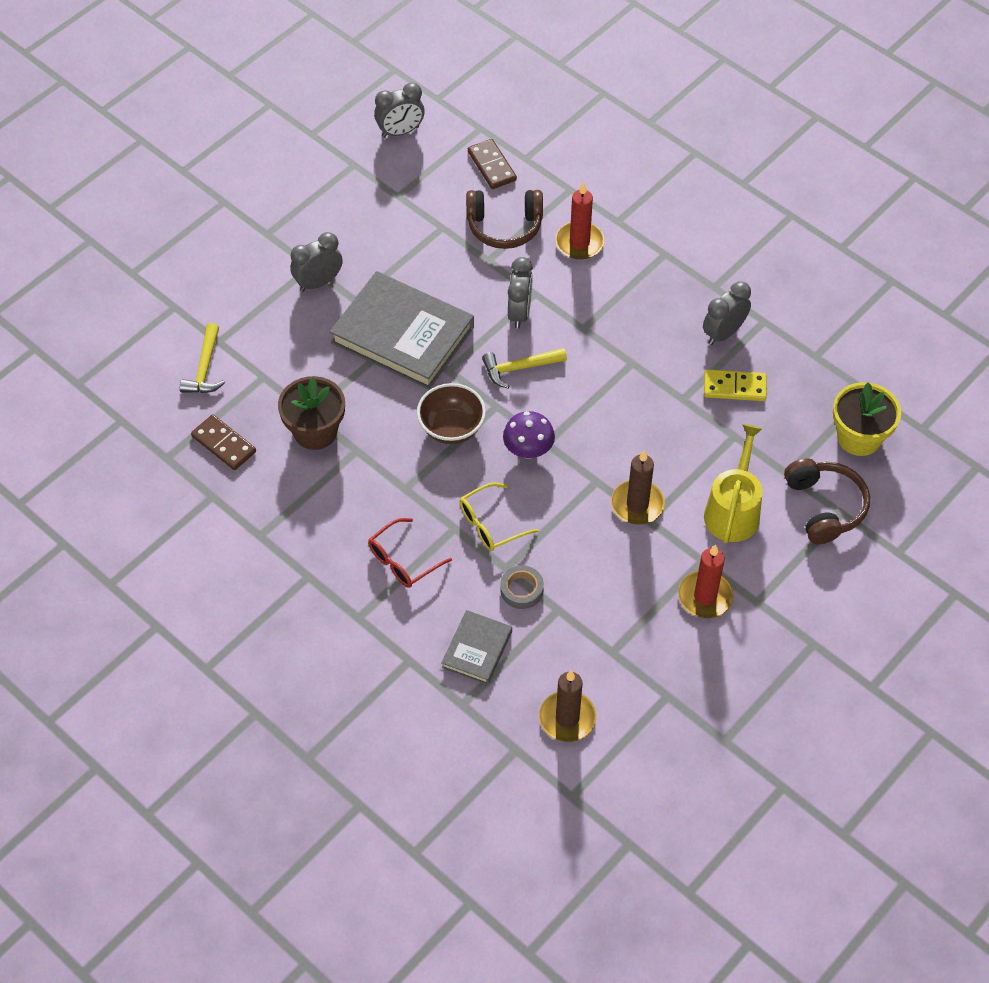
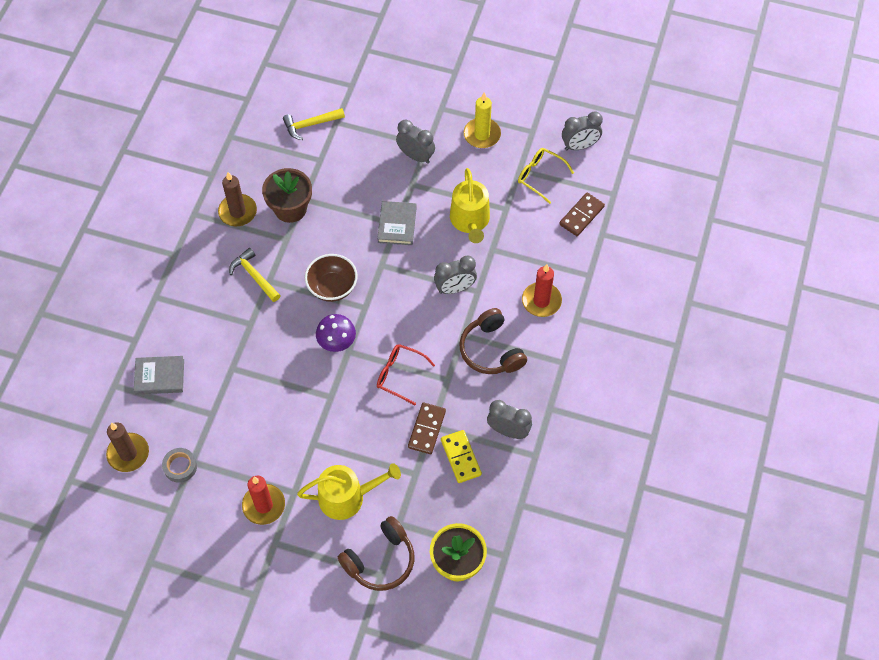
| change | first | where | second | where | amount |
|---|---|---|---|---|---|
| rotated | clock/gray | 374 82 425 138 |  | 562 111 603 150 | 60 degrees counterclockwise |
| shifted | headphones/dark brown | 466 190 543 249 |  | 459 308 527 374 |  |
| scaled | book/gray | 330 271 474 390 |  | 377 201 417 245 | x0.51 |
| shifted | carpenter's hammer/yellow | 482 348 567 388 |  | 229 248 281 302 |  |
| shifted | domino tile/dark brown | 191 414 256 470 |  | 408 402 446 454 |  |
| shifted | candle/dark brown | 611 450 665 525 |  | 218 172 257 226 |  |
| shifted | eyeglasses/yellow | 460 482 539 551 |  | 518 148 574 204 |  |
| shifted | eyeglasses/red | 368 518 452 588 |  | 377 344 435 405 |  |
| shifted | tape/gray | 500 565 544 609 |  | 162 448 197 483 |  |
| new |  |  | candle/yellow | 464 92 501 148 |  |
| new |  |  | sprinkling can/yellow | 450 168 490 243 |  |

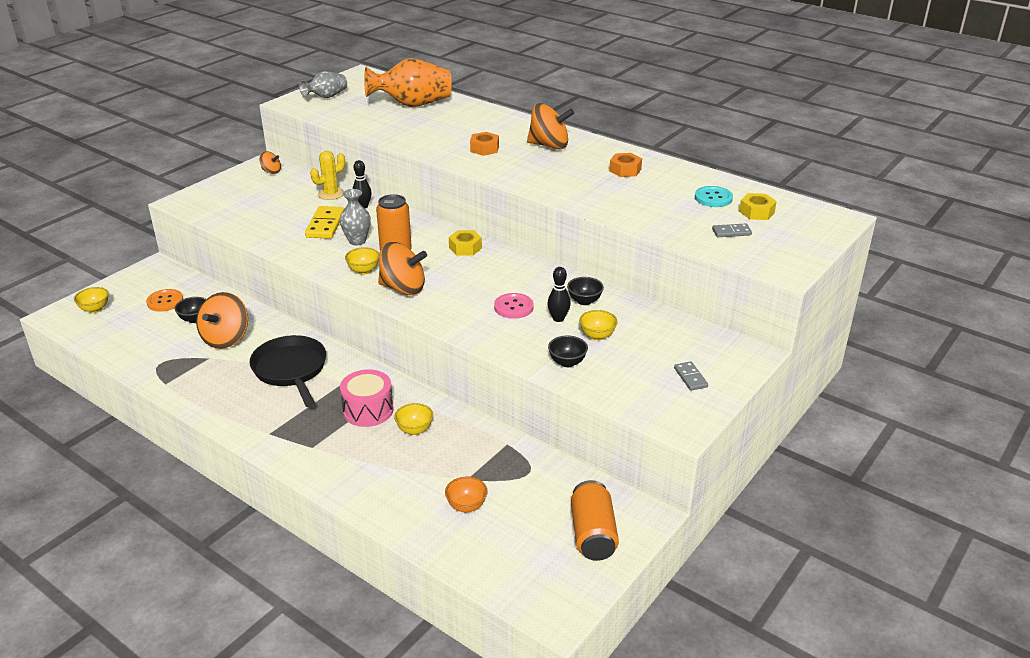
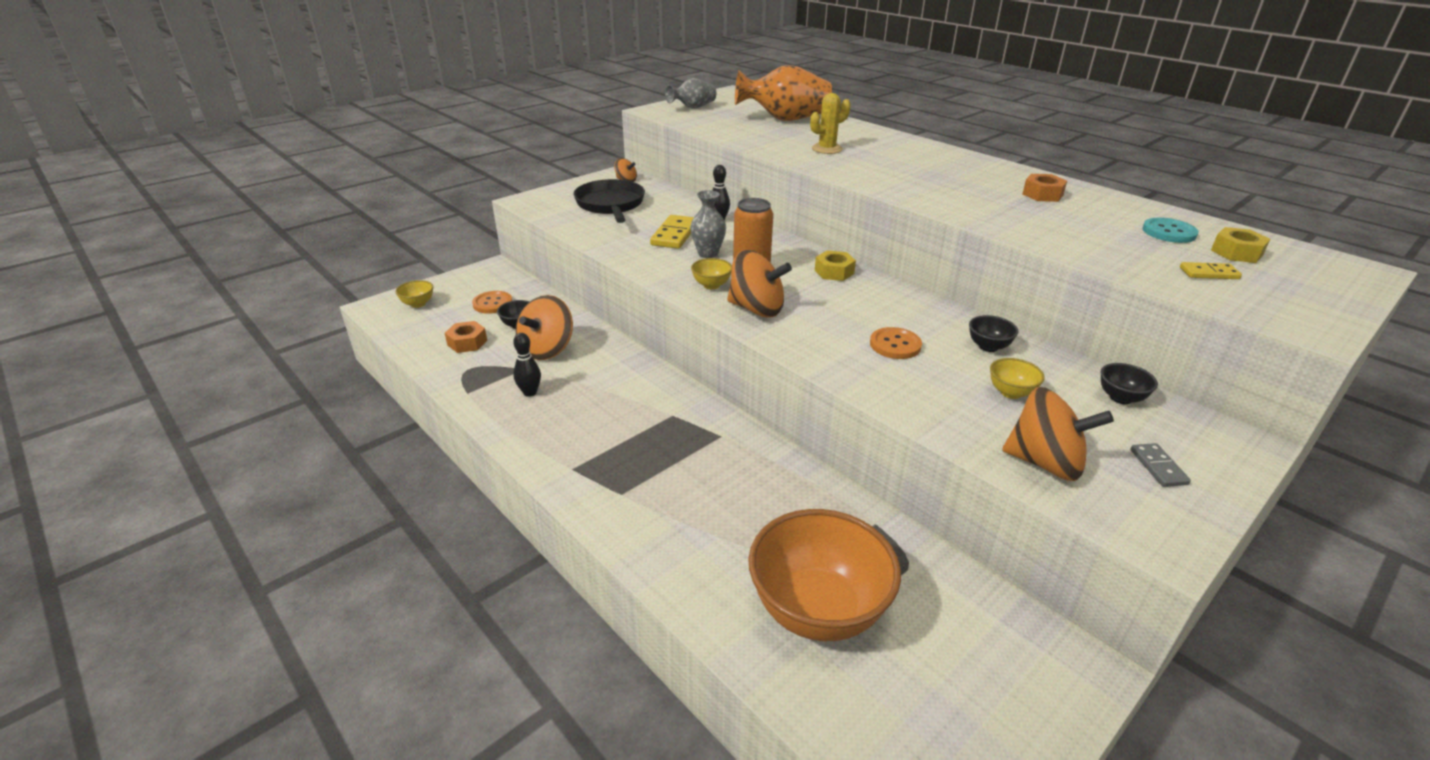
| change | first | where | second | where | amount |
|---|---|---|---|---|---|
| shifted | spinning top/orange | 527 103 574 150 |  | 1002 387 1114 481 |  |
| shifted | hex nut/orange | 470 132 499 156 |  | 445 321 487 353 |  |
| shifted | prickly plant/yellow | 310 151 345 200 |  | 810 93 851 154 |  |
| repainted | domino tile/gray | 712 224 752 237 | domino tile/yellow | 1180 262 1242 279 |  |
| shifted | skittle/black | 547 267 571 322 |  | 513 333 541 397 |  |
| repainted | sewing button/rosy | 494 293 534 319 | sewing button/orange | 870 327 922 359 |  |
| shifted | skillet/black | 250 335 326 407 |  | 573 179 645 223 |  |
| shifted | deep dish/black | 548 335 588 367 |  | 1100 363 1158 404 |  |
| gone | toy drum/rosy | 340 369 394 427 |  |  |  |
| gone | deep dish/yellow | 394 403 433 435 |  |  |  |
| scaled | deep dish/orange | 445 477 488 512 |  | 748 509 901 641 | x2.40 |
| gone | soda can/orange | 571 480 619 561 |  |  |  |

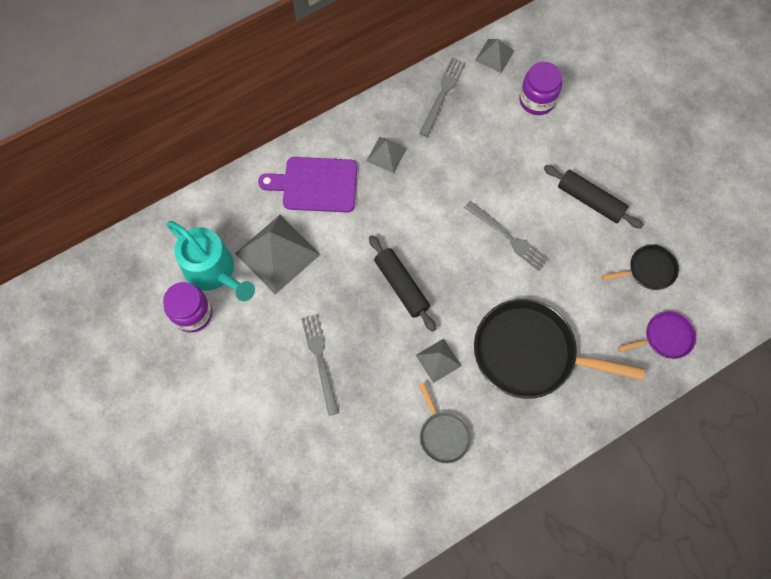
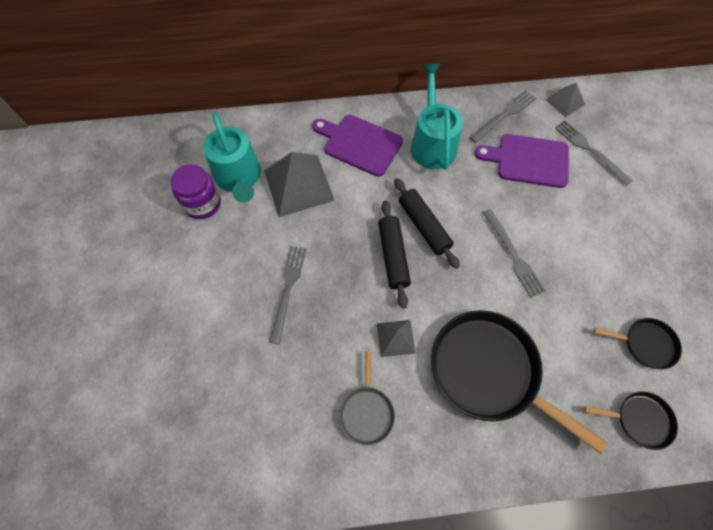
| change | first | where | second | where | amount |
|---|---|---|---|---|---|
| swapped | jam jar/violet | 519 62 562 115 | fork/gray | 555 120 633 186 |  |
| swapped | pyramid/gray | 366 137 407 173 | sprinkling can/turquoise | 411 64 463 170 |  |
| shifted | rolling pin/black | 543 165 643 229 |  | 394 178 460 269 |  |
| repainted | skillet/violet | 618 311 696 359 | skillet/black | 584 391 678 450 |  |
| new |  |  | bread board/violet | 474 134 569 188 |  |

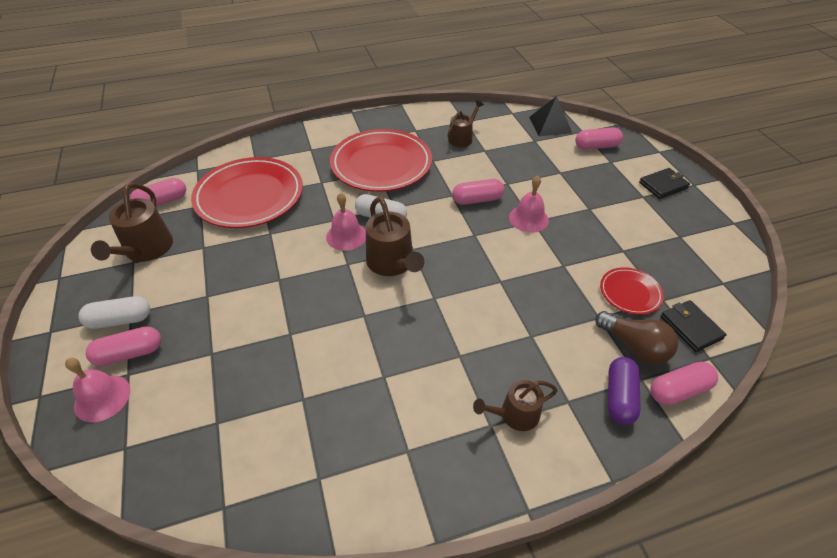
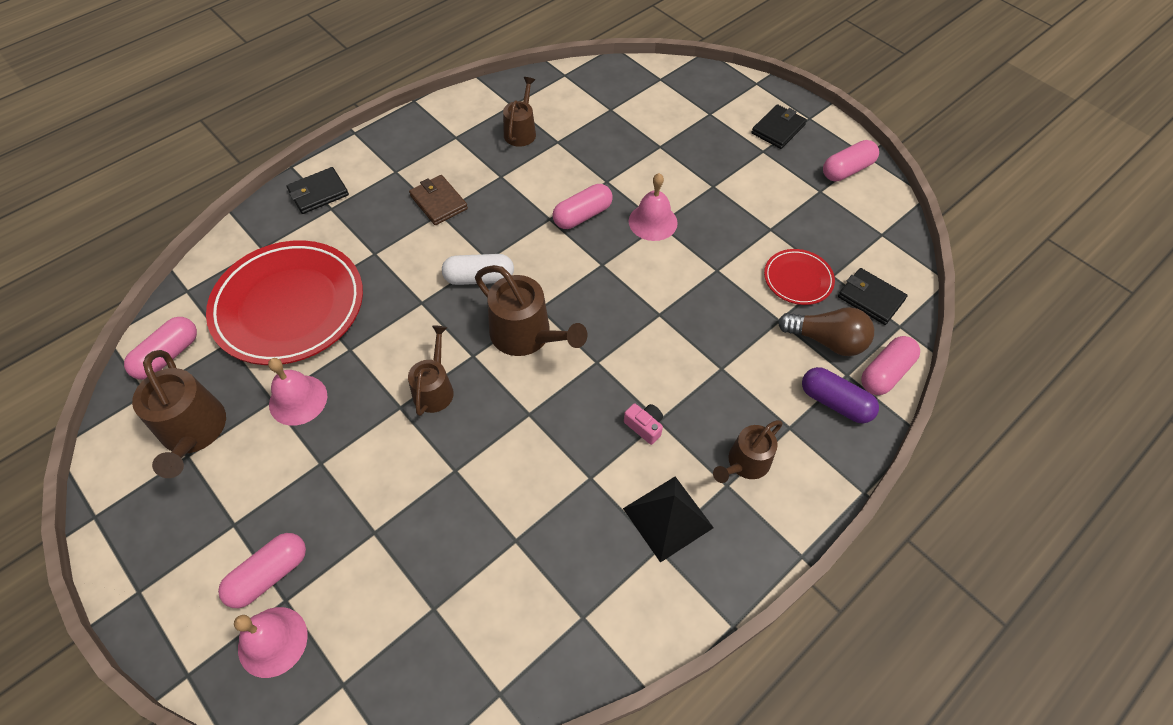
| change | first | where | second | where | amount |
|---|---|---|---|---|---|
| shifted | pyramid/black | 529 96 572 136 |  | 623 477 714 563 |  |
| shifted | pill shape/rosy | 575 127 623 150 |  | 823 140 879 181 |  |
| swapped | flat dish/red | 330 129 432 192 | card wallet/dark brown | 409 175 468 225 |  |
| shifted | hand bell/rosy | 326 193 366 251 |  | 268 358 327 426 |  |
| gone | pill shape/pure white | 79 296 150 329 |  |  |  |
| rotated | pill shape/violet | 608 357 641 425 |  | 802 367 879 423 | 45 degrees counterclockwise |
| new |  |  | card wallet/black | 287 167 349 214 |  |
| new |  |  | sprinkling can/dark brown | 408 325 454 416 |  |
| new |  |  | compact camera/rosy | 624 403 663 445 |  |

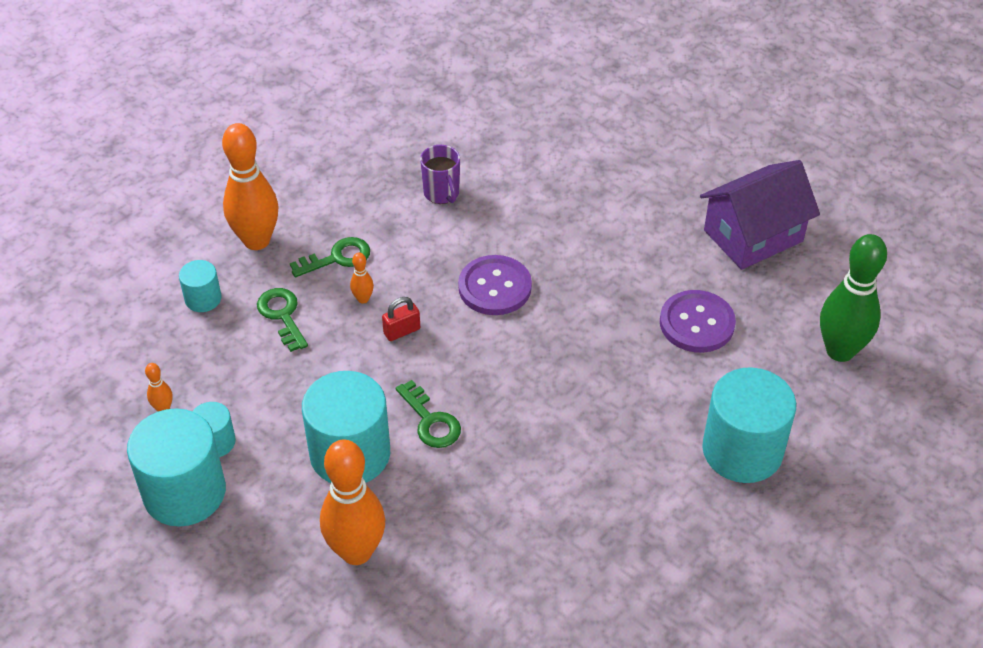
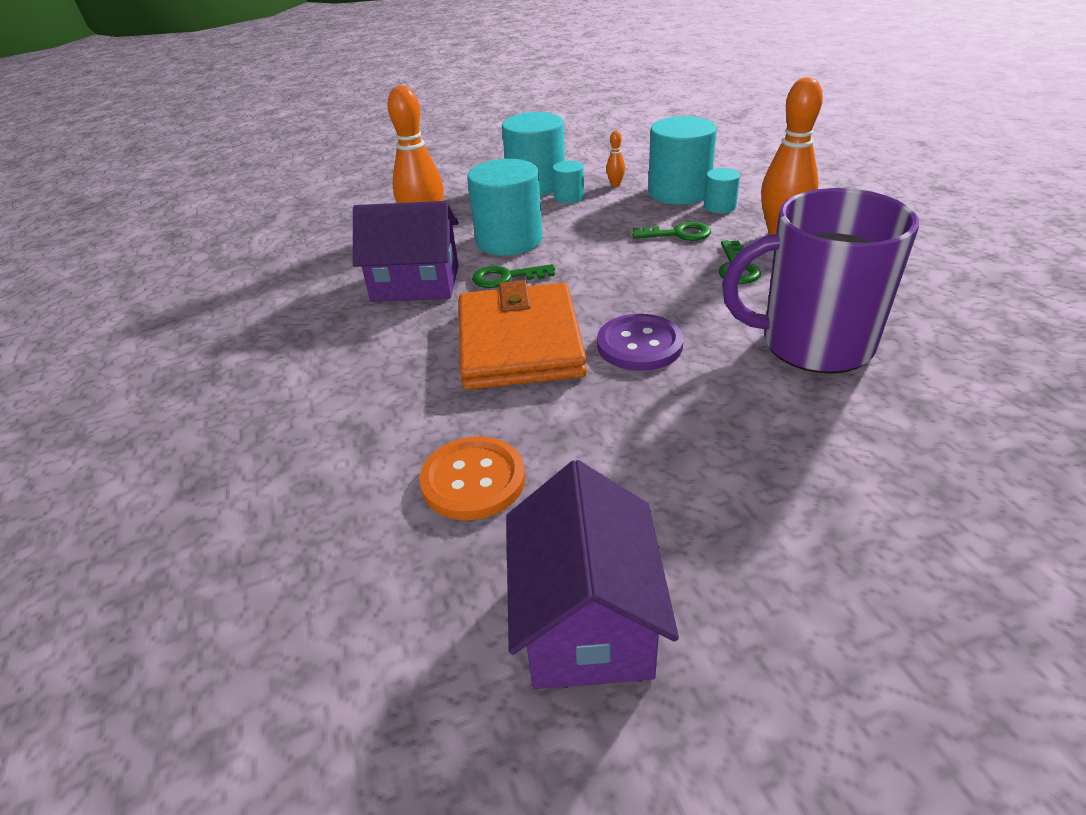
| change | first | where | second | where | amount |
|---|---|---|---|---|---|
| scaled | mug/violet | 420 145 460 204 |  | 722 188 919 374 | x2.33 |
| gone | skittle/emerald | 820 234 887 362 |  |  |  |
| gone | skittle/orange | 350 252 374 304 |  |  |  |
| repainted | sewing button/violet | 660 290 736 353 | sewing button/orange | 419 437 526 520 |  |
| gone | small lock/red | 382 297 420 341 |  |  |  |
| shifted | cylinder/turquoise | 702 367 796 483 |  | 648 116 717 205 |  |
| new |  |  | house/violet | 353 201 459 302 |  |
| new |  |  | card wallet/orange | 459 280 587 390 |  |

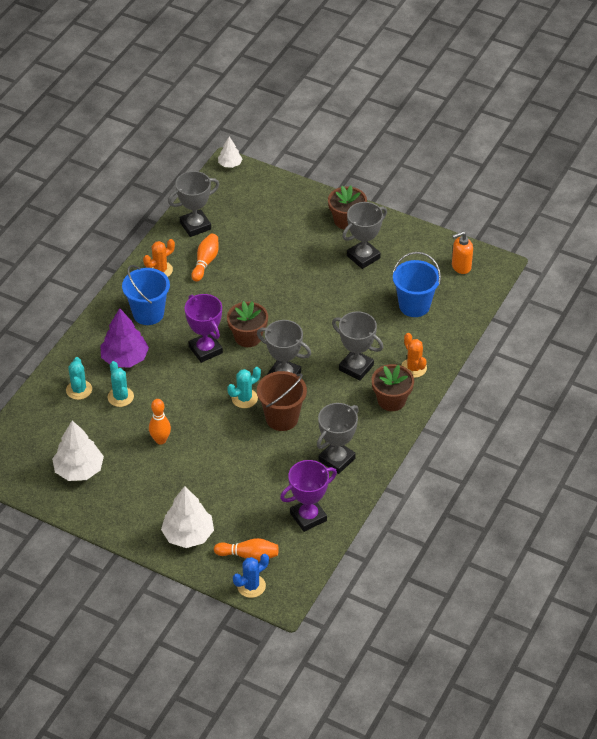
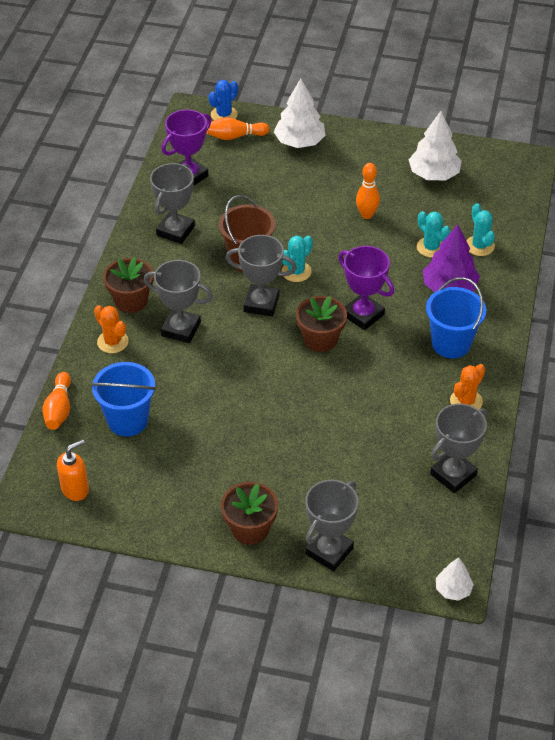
| change | first | where | second | where | amount |
|---|---|---|---|---|---|
| shifted | trophy/gray | 342 202 387 269 |  | 305 480 359 571 |  |
| shifted | skittle/orange | 191 234 219 282 |  | 42 372 71 430 |  |

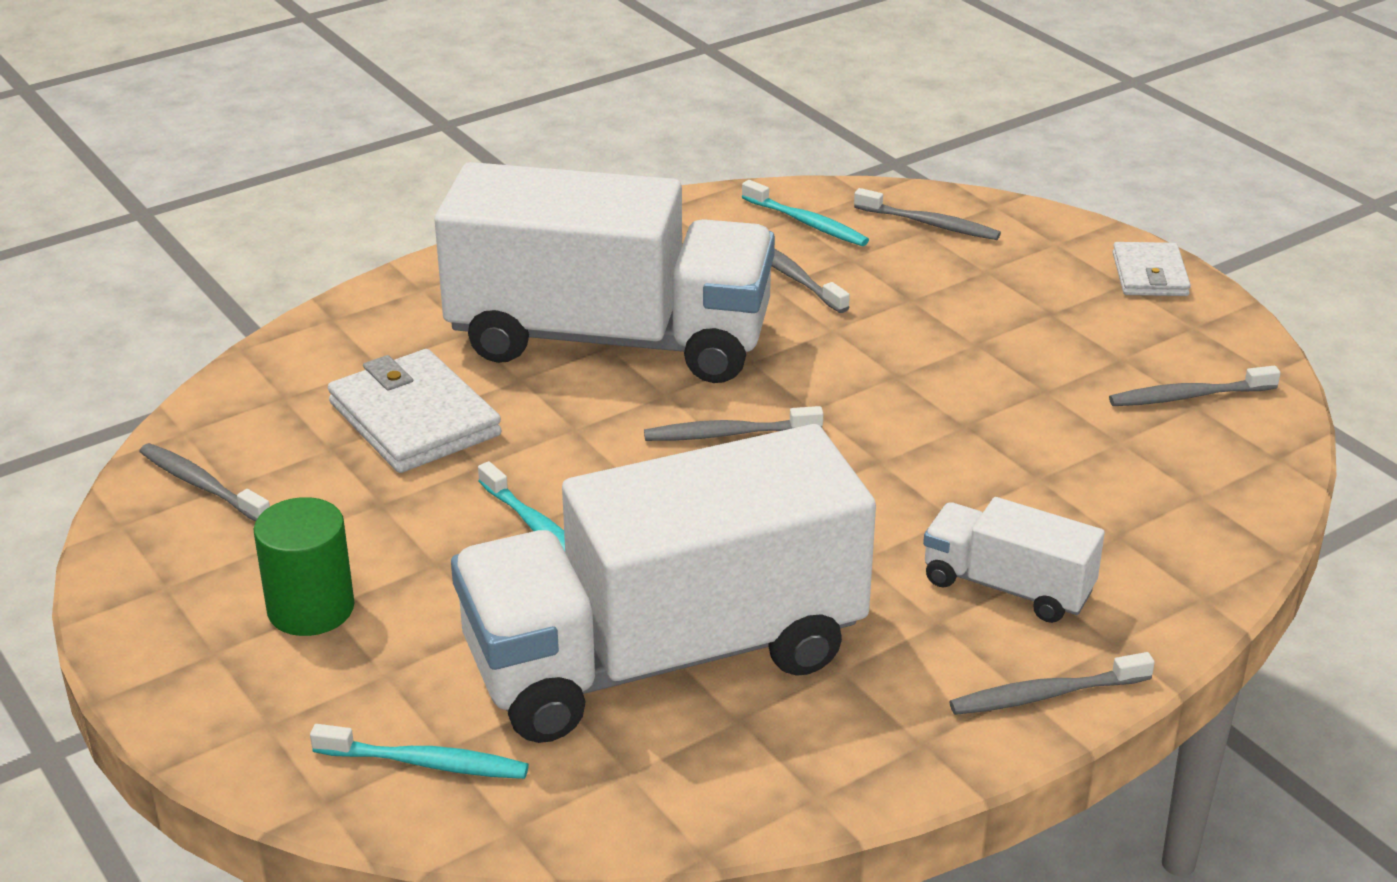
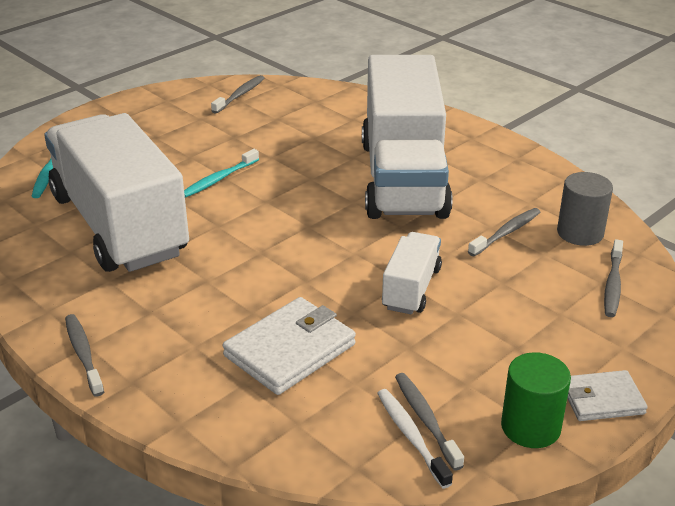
| change | first | where | second | where | amount |
|---|---|---|---|---|---|
| swapped | dental brush/turquoise | 742 180 869 246 | cylinder/gray | 557 172 613 246 |  |
| shifted | card wallet/pure white | 328 349 502 473 |  | 222 297 356 395 |  |
| gone | dental brush/gray | 644 406 823 441 |  |  |  |
| shifted | cylinder/emerald | 254 497 355 636 |  | 501 352 571 448 |  |
| shifted | toy truck/pure white | 923 497 1105 623 |  | 382 232 442 314 |  |
| new |  |  | dental brush/pure white | 377 389 453 488 |  |

